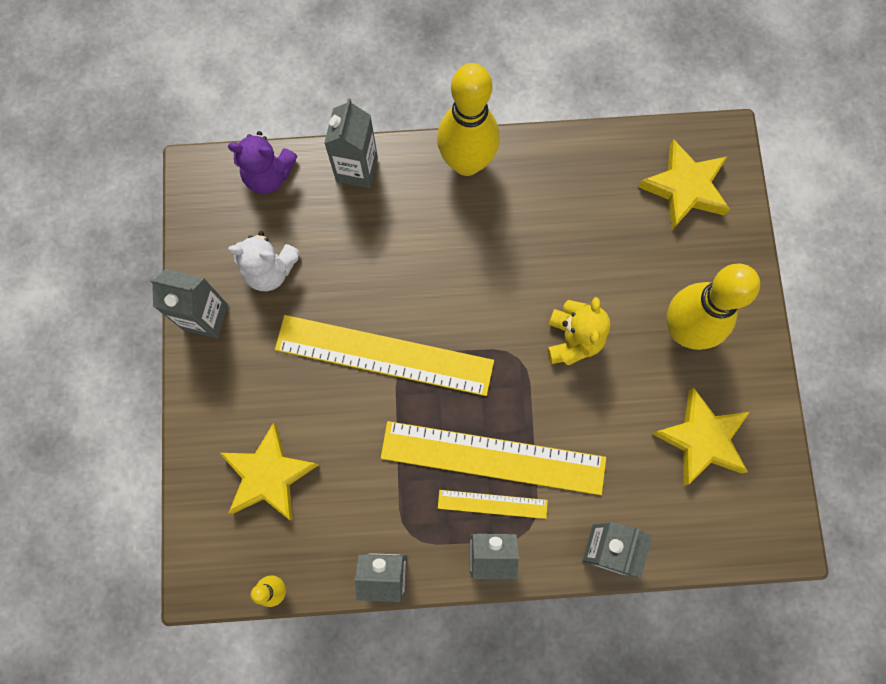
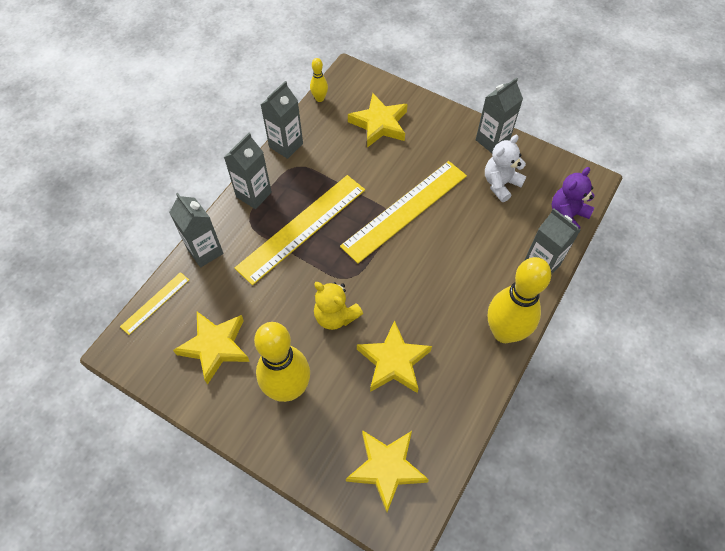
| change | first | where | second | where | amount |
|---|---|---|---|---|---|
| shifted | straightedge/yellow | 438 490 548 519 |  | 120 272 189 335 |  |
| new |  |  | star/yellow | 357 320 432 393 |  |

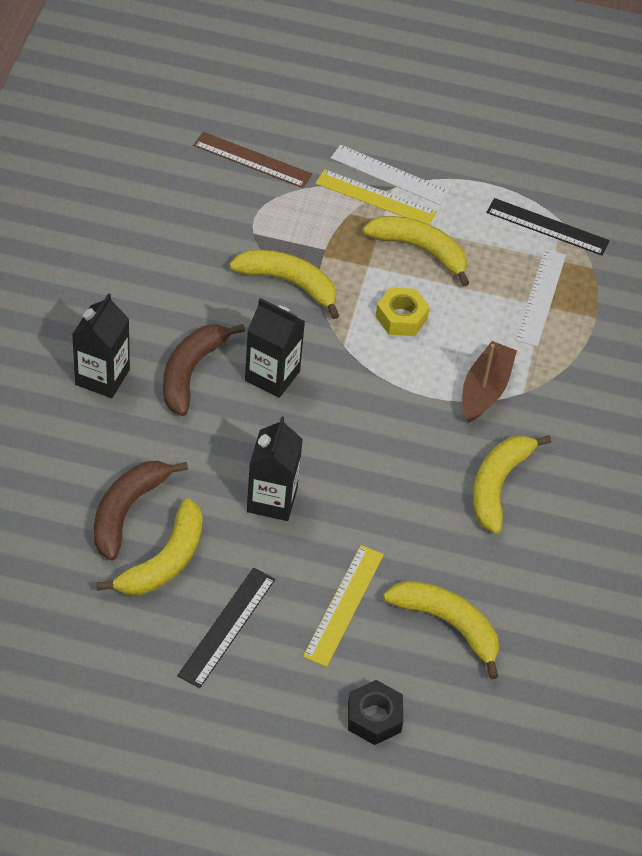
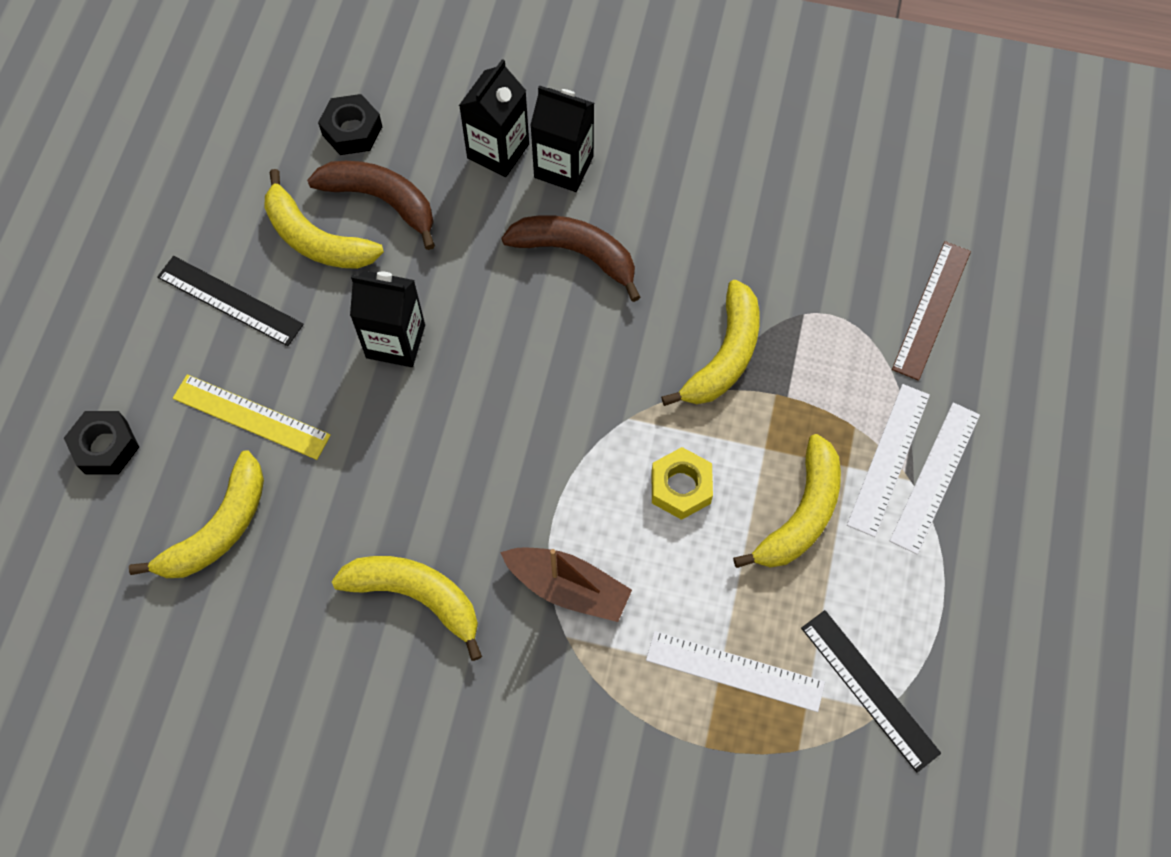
| change | first | where | second | where | amount |
|---|---|---|---|---|---|
| repainted | straightedge/yellow | 315 169 437 225 | straightedge/pure white | 847 384 930 537 |  |
| rotated | straightedge/black | 486 198 610 255 |  | 801 610 941 773 | 60 degrees counterclockwise |
| shifted | carton/black | 245 298 305 398 |  | 459 59 529 177 |  |
| new |  |  | hex nut/black | 318 94 382 155 |  |

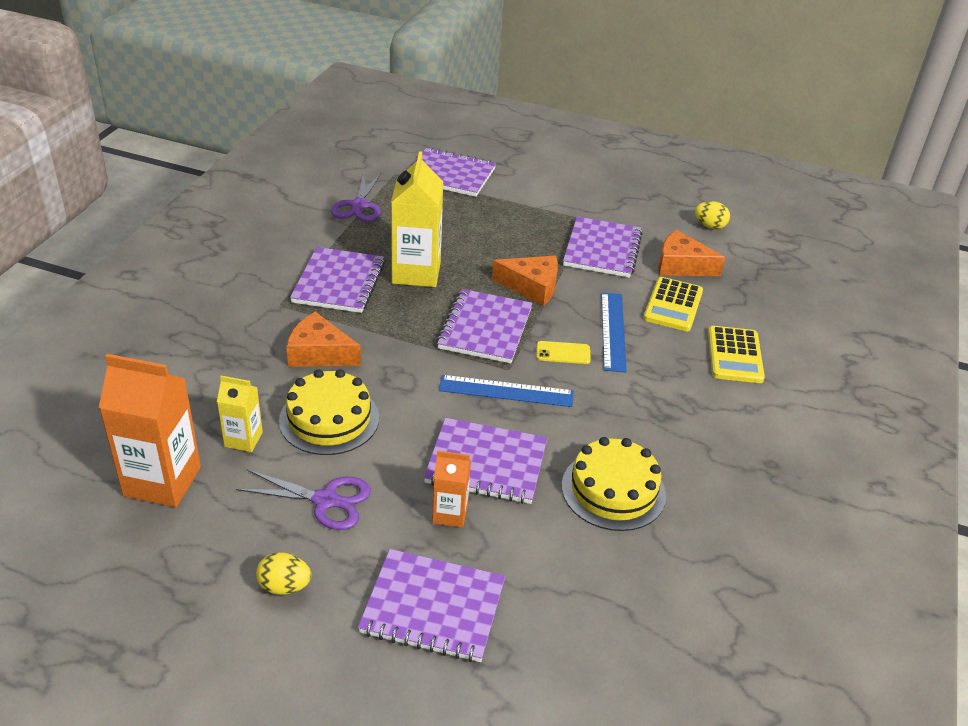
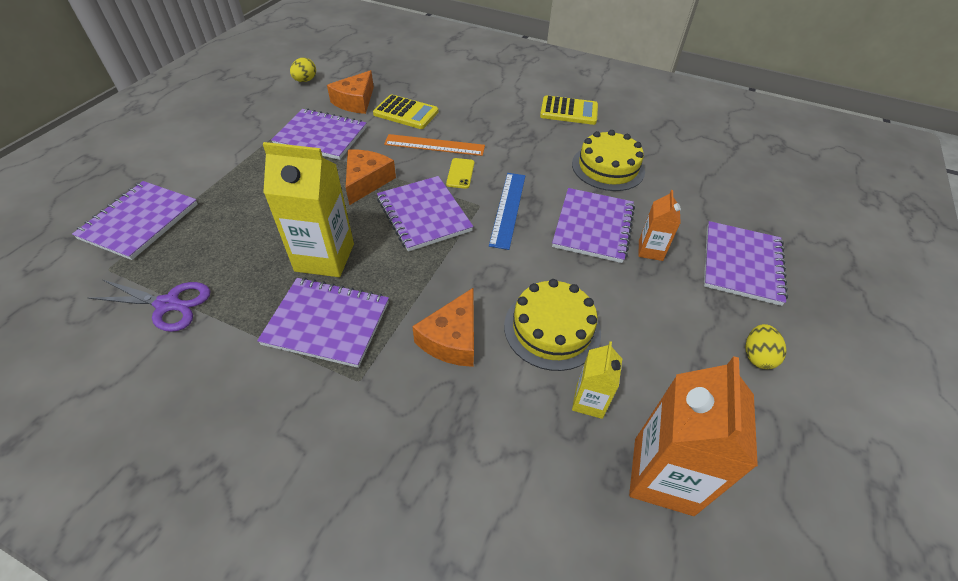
| change | first | where | second | where | amount |
|---|---|---|---|---|---|
| rotated | exercise book/violet | 437 289 533 363 |  | 377 176 473 252 | 45 degrees clockwise |
| repainted | straightedge/blue | 601 292 627 372 | straightedge/orange | 384 134 485 156 |  |
| shifted | pocket calculator/yellow | 708 326 765 383 |  | 540 95 598 125 |  |
| gone | scissors/violet | 236 470 371 530 |  |  |  |

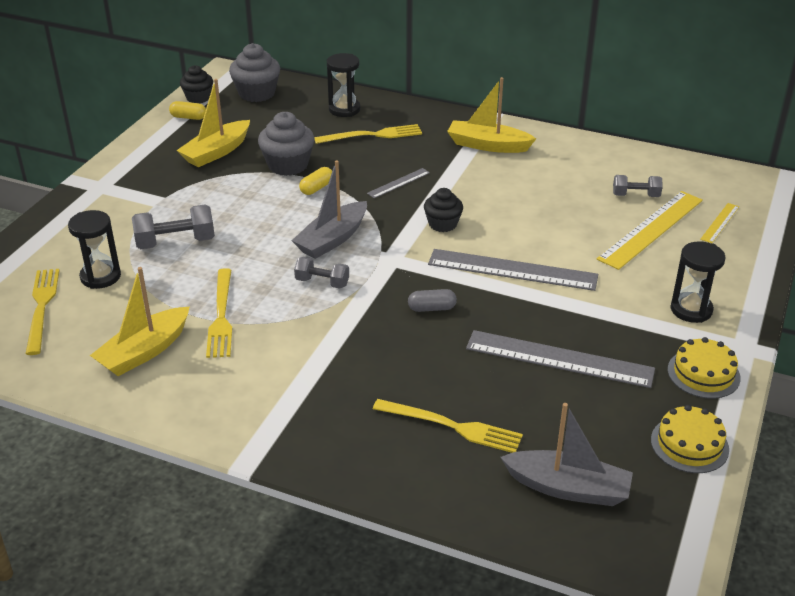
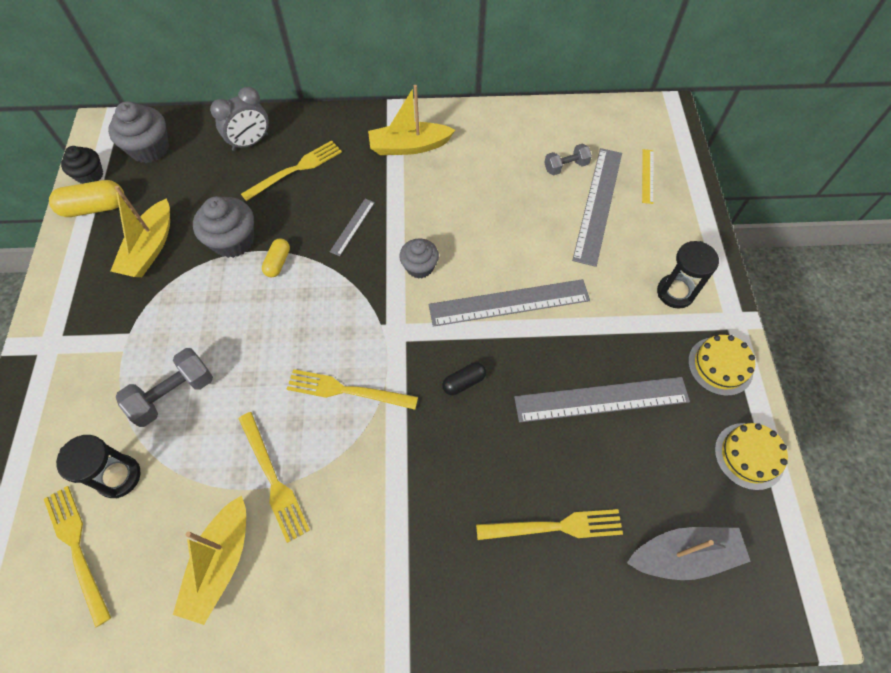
| change | first | where | second | where | amount |
|---|---|---|---|---|---|
| swapped | hourglass/black | 327 53 360 117 | clock/gray | 210 87 269 151 |  |
| scaled | pill shape/yellow | 169 101 206 120 |  | 49 180 124 217 | x1.67 |
| gone | boat/gray | 292 160 367 259 |  |  |  |
| repainted | fairy cake/black | 424 188 463 232 | fairy cake/gray | 399 238 439 279 |  |
| repainted | straightedge/yellow | 597 191 703 270 | straightedge/gray | 572 148 622 267 |  |
| swapped | free weight/gray | 294 257 349 289 | fork/yellow | 287 369 418 410 |  |
| repainted | pill shape/gray | 408 289 457 312 | pill shape/black | 442 362 486 395 |  |

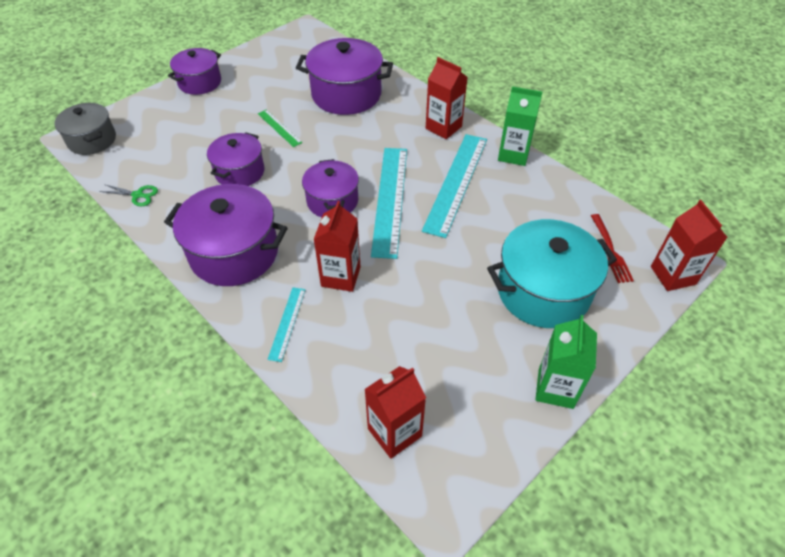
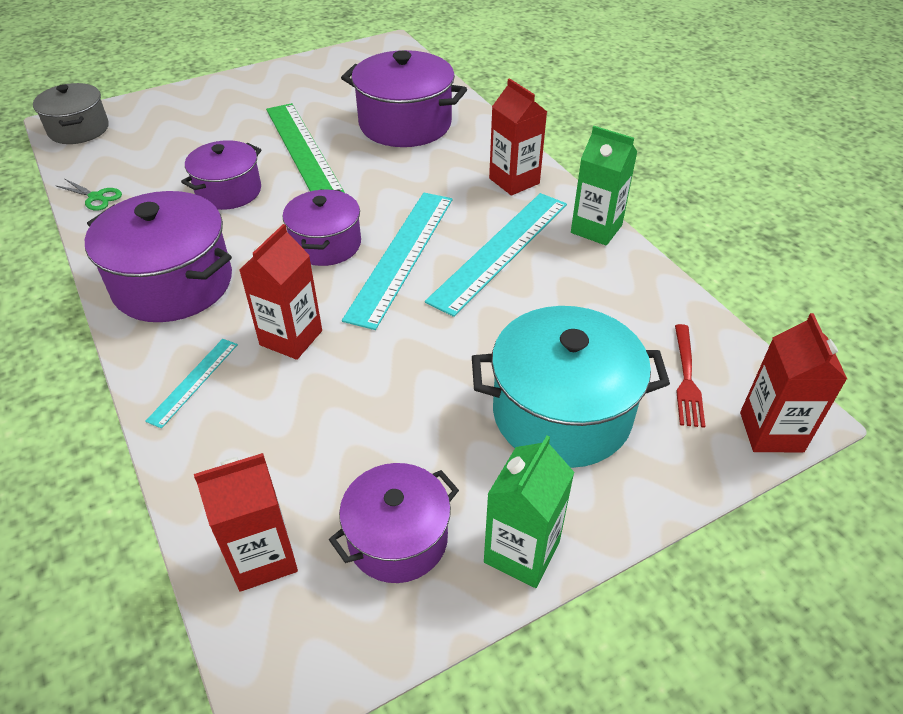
| change | first | where | second | where | amount |
|---|---|---|---|---|---|
| shifted | stockpot/violet | 168 48 221 95 |  | 329 463 459 583 |  |
| scaled | straightedge/emerald | 258 109 303 147 |  | 266 103 345 193 | x2.05 |

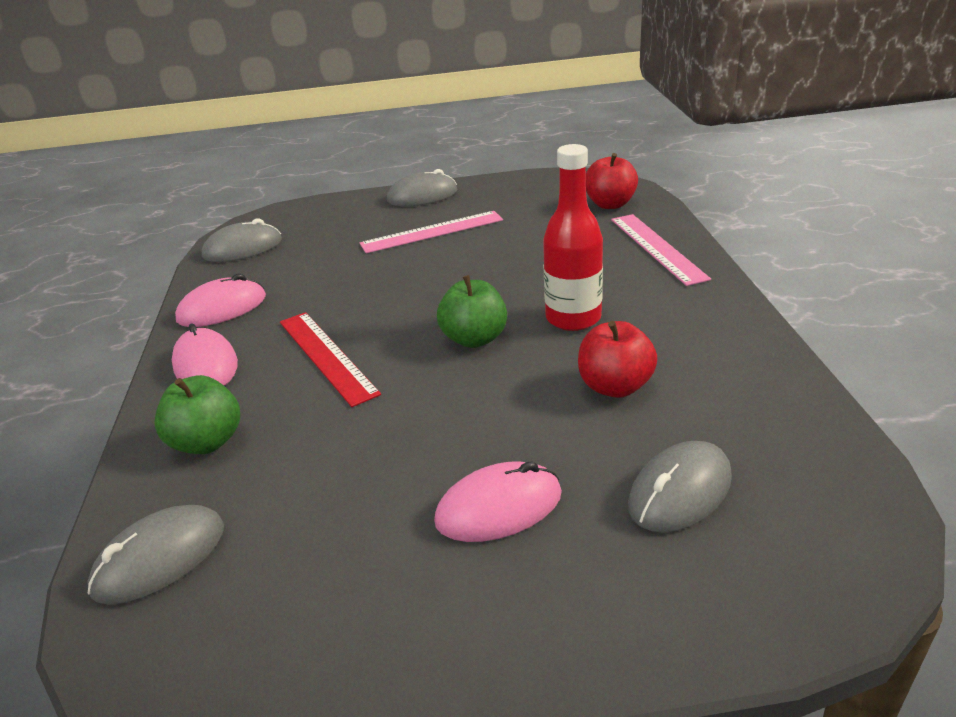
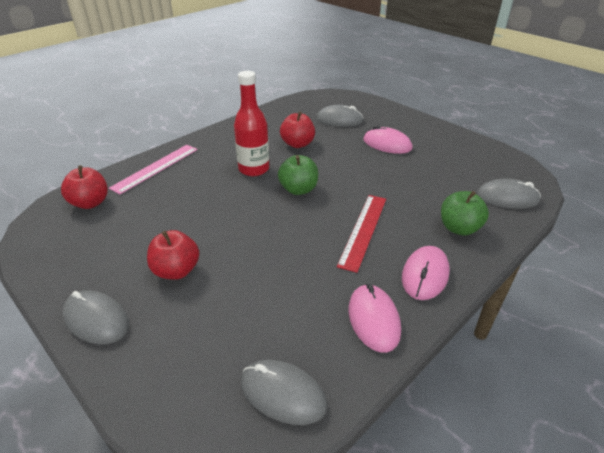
| change | first | where | second | where | amount |
|---|---|---|---|---|---|
| swapped | straightedge/rosy | 360 211 503 253 | apple fruit/red | 147 230 199 280 |  |
| rotated | mouse/rosy | 175 274 266 327 |  | 349 284 401 353 | 60 degrees clockwise |

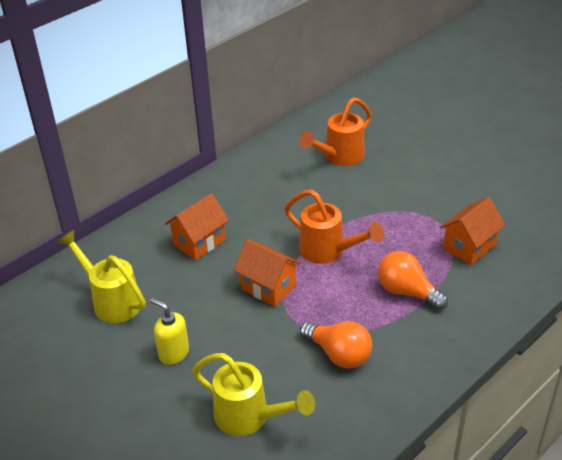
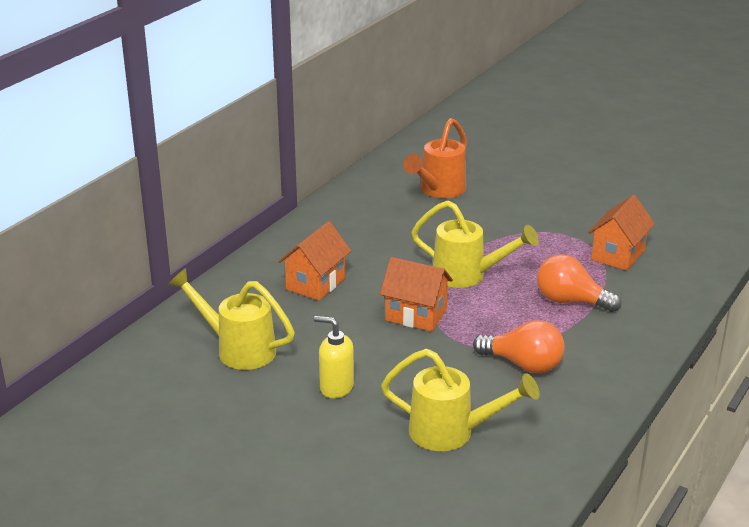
| change | first | where | second | where | amount |
|---|---|---|---|---|---|
| repainted | sprinkling can/orange | 285 189 384 264 | sprinkling can/yellow | 411 201 539 288 |  |

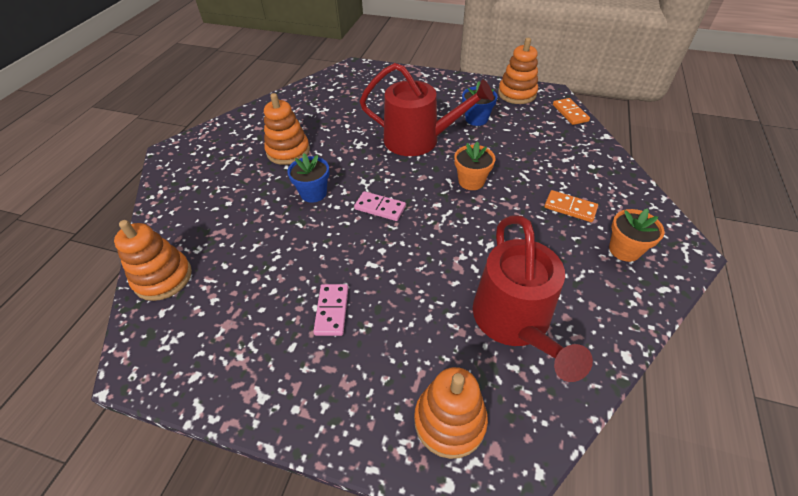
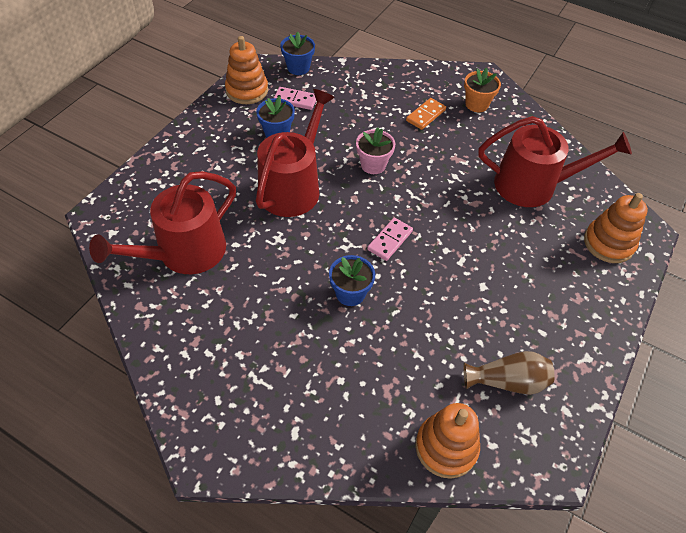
| change | first | where | second | where | amount |
|---|---|---|---|---|---|
| gone | stacking toy/orange | 264 93 310 165 |  |  |  |
| swapped | domino tile/orange | 553 98 590 125 | flower pot/blue | 280 32 315 75 |  |
| repainted | flower pot/orange | 454 141 496 190 | flower pot/rosy | 356 128 395 174 |  |
| shifted | domino tile/rosy | 313 284 348 336 |  | 274 87 316 110 |  |
| new |  |  | sprinkling can/red | 89 171 236 274 |  |
| new |  |  | flower vase/dark brown | 463 351 555 395 |  |

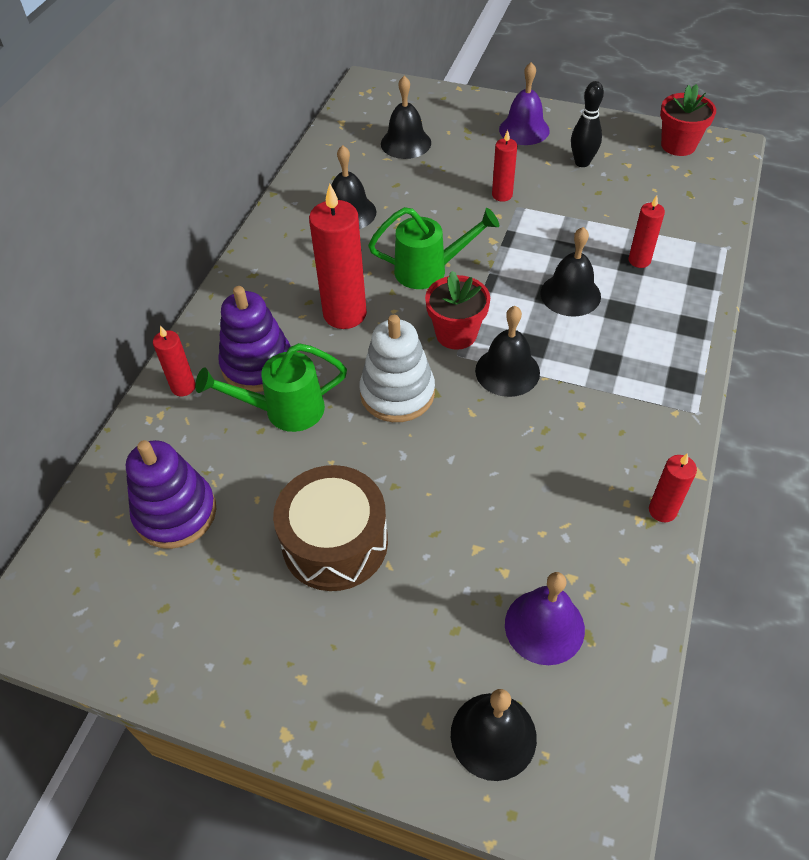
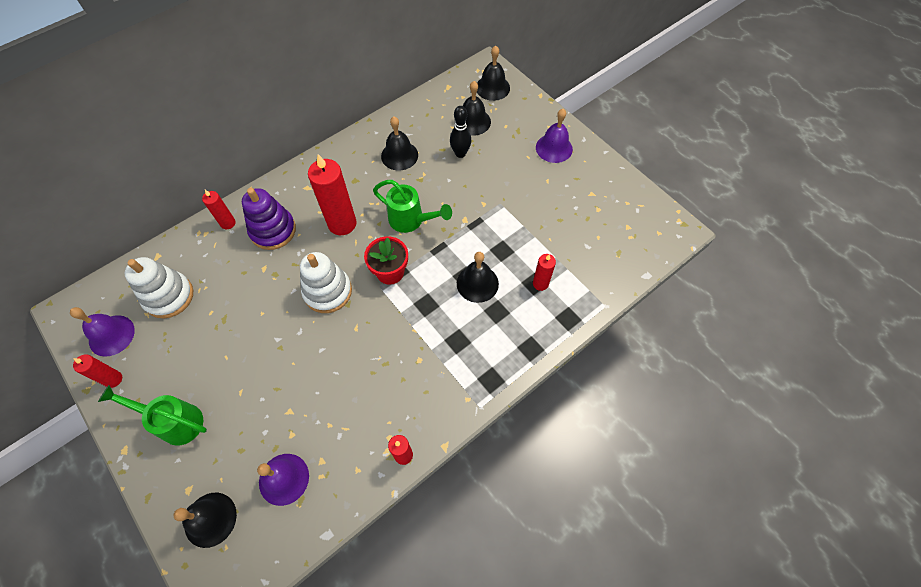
| change | first | where | second | where | amount |
|---|---|---|---|---|---|
| shifted | skittle/black | 571 81 604 167 |  | 450 106 471 158 |  |
| gone | flower pot/red | 660 84 716 156 |  |  |  |
| shifted | candle/red | 492 130 517 202 |  | 73 354 122 388 |  |
| shifted | hand bell/black | 475 306 540 397 |  | 477 46 510 101 |  |
| shifted | sprinkling can/emerald | 195 343 347 432 |  | 98 385 207 446 |  |
| repainted | stacking toy/violet | 126 440 216 549 | stacking toy/pure white | 124 257 193 318 |  |
| gone | toy drum/dark brown | 273 465 388 591 |  |  |  |
| new |  |  | hand bell/violet | 70 307 135 357 |  |

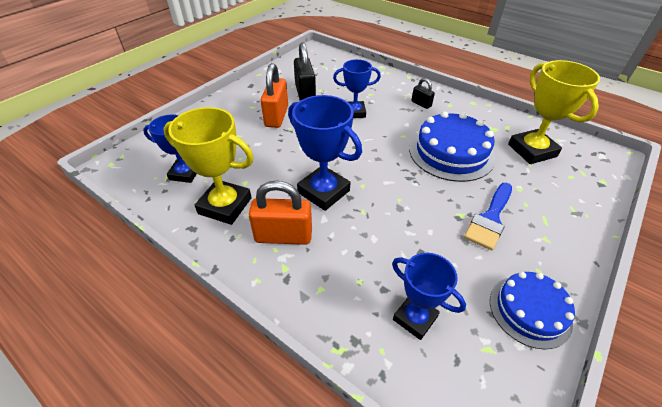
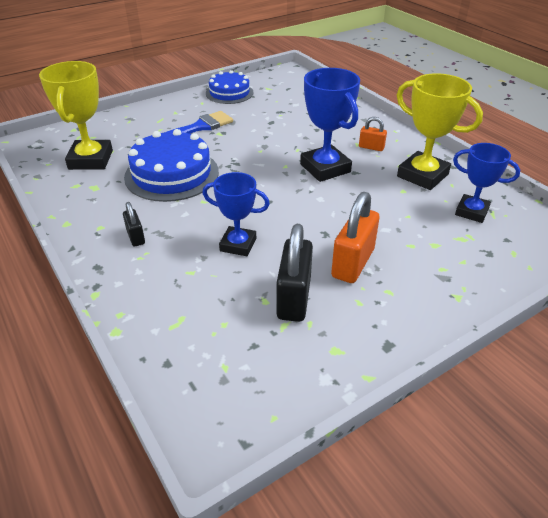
| change | first | where | second | where | amount |
|---|---|---|---|---|---|
| scaled | small lock/orange | 248 181 312 245 |  | 359 117 387 151 | x0.53 |
| gone | trophy/blue | 392 253 466 340 |  |  |  |

